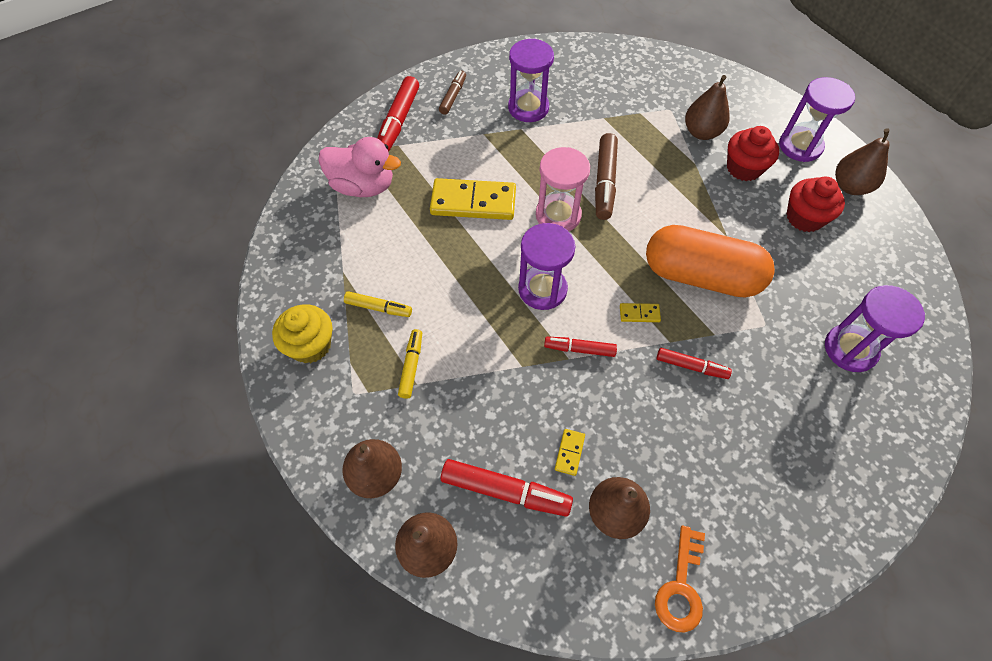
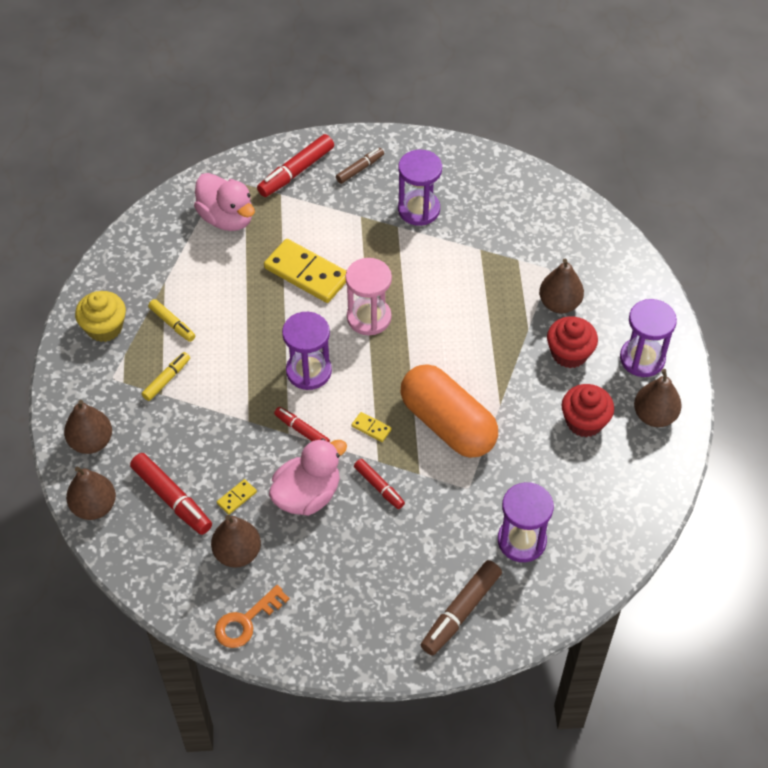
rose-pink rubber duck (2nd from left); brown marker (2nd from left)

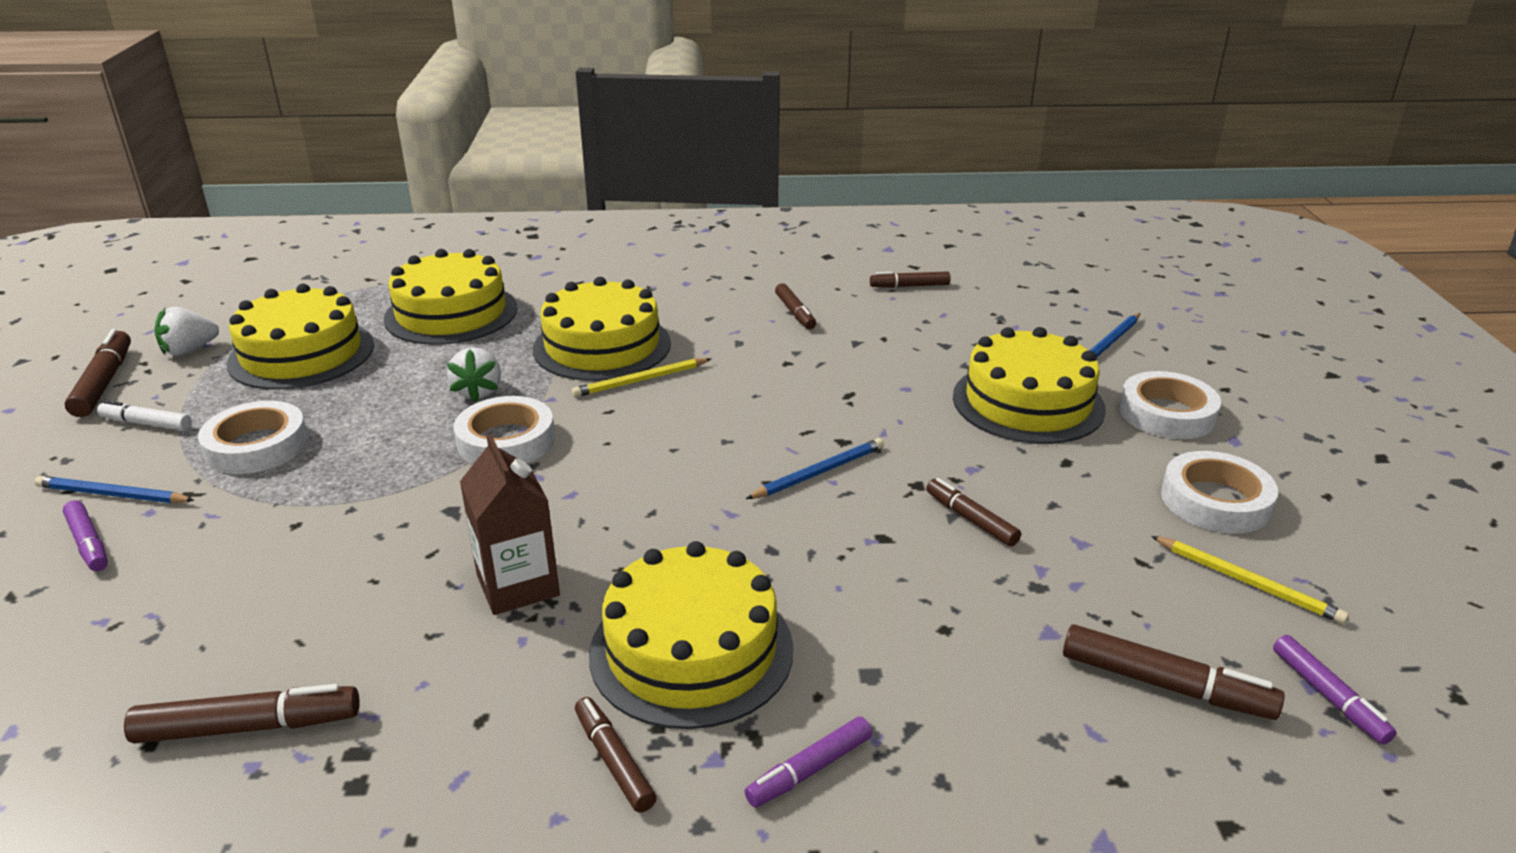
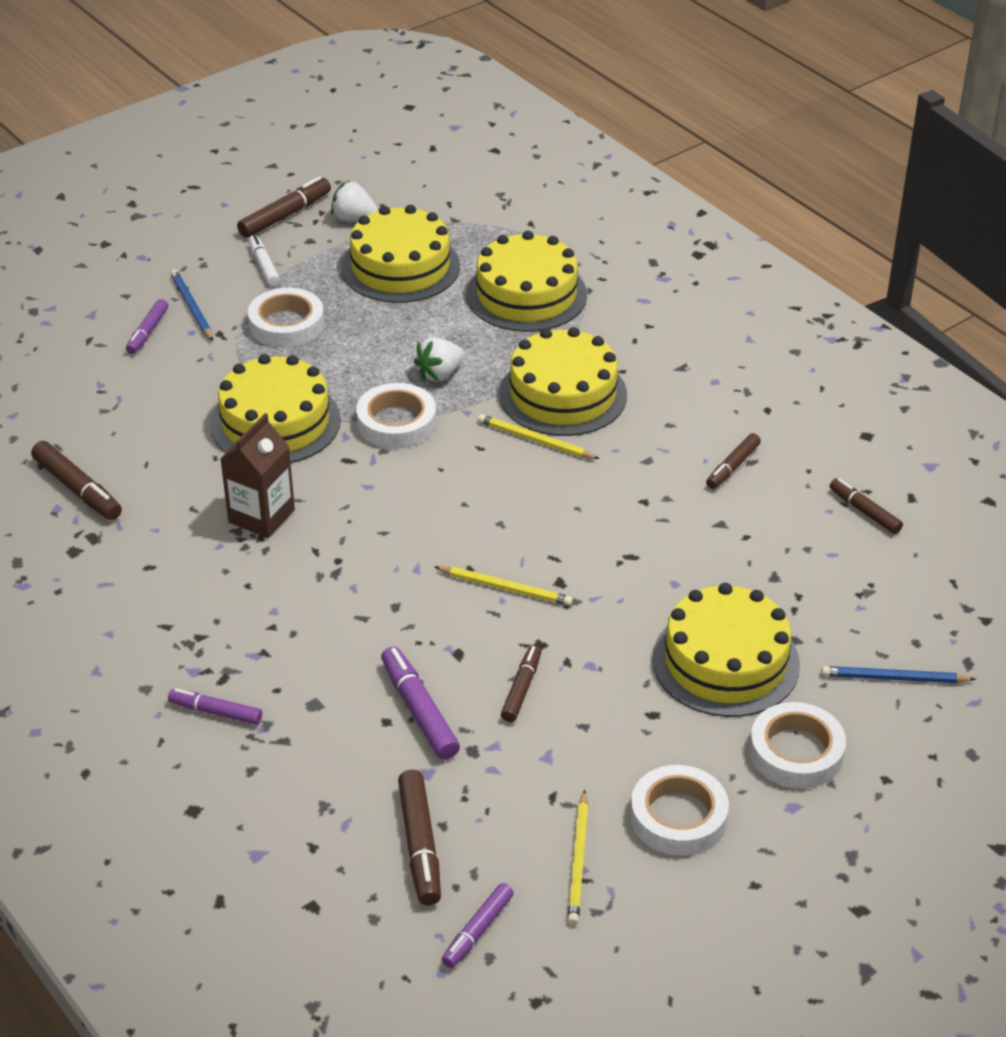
golden cake (1st from left); purple marker (3rd from left); golden lead pencil (1st from left); brown marker (3rd from left in the first image)

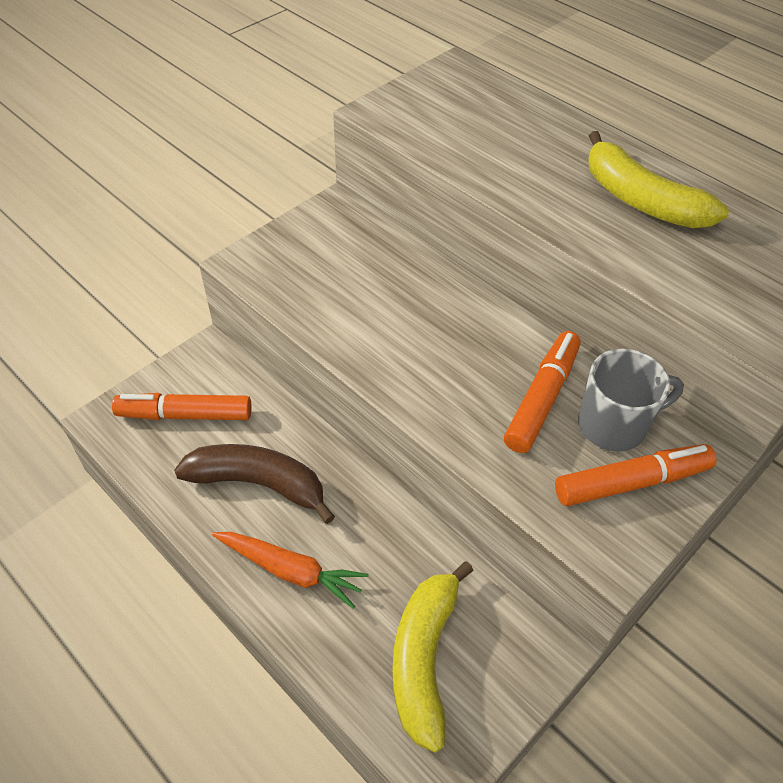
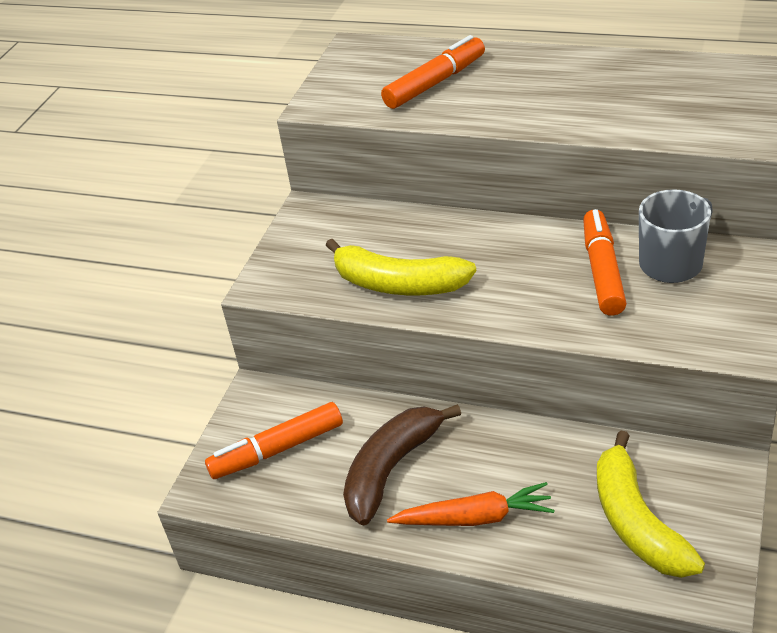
golden toy banana (1st from left); brown toy banana; bright orange marker (2nd from left)

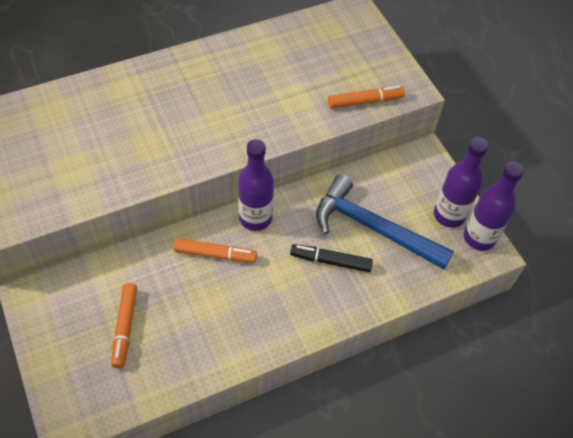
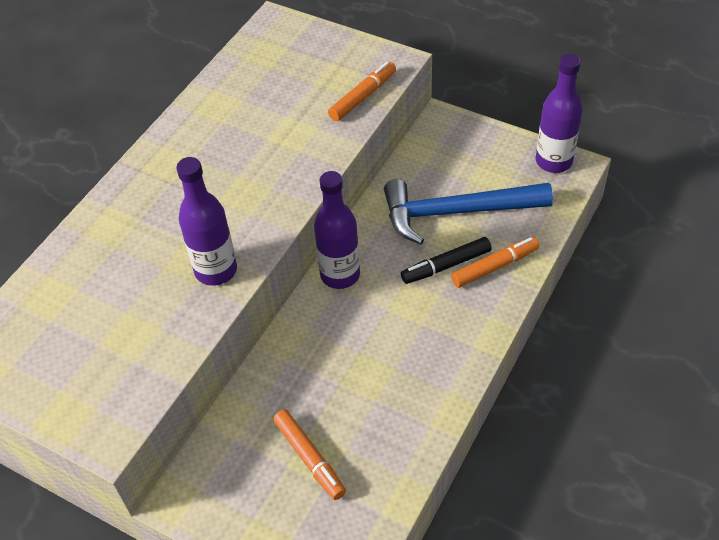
purple flask (1st from left); bright orange marker (3rd from left)

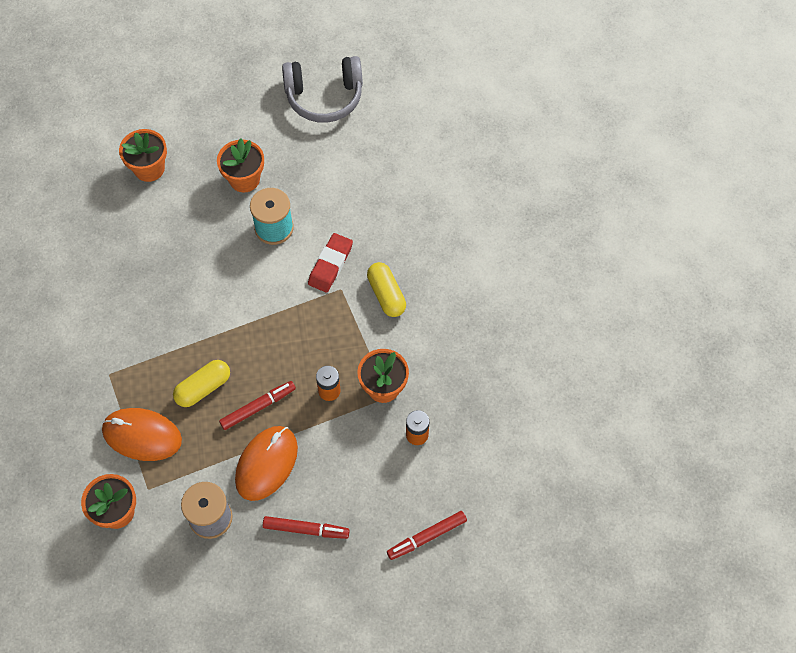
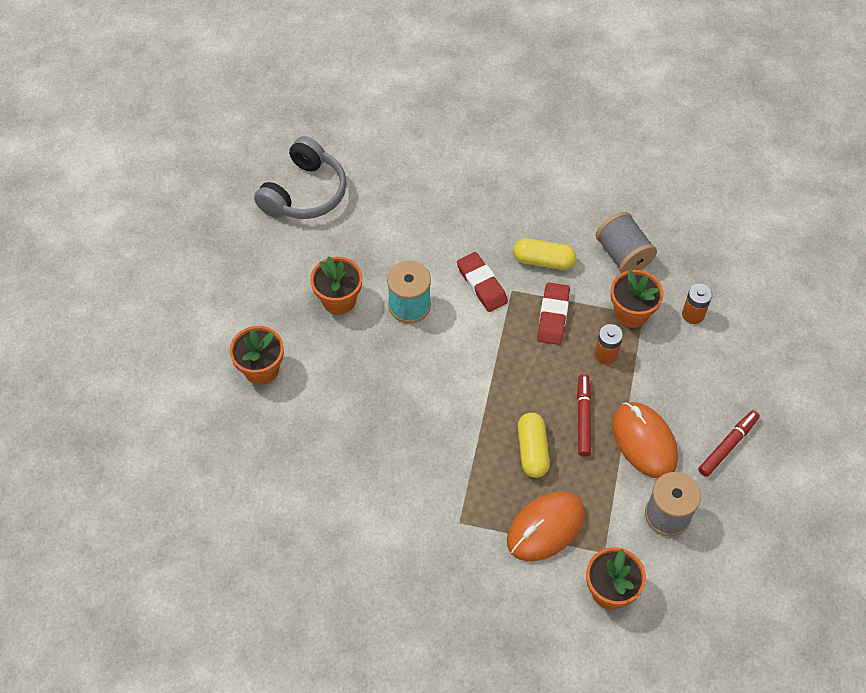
red pencil eraser (2nd from left); gray bobbin (1st from left); red marker (3rd from left in the first image)

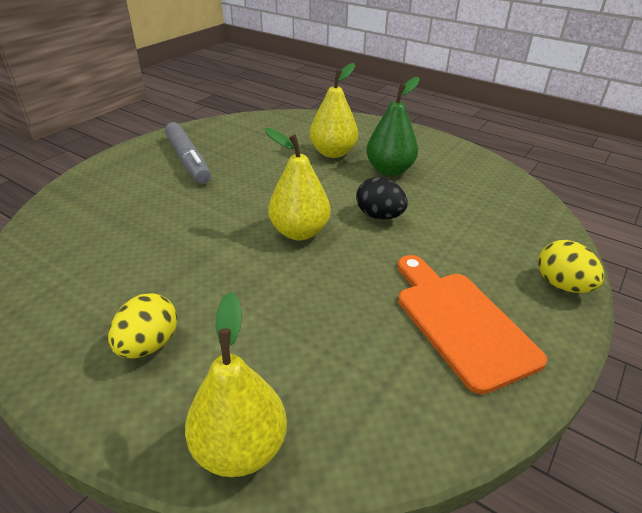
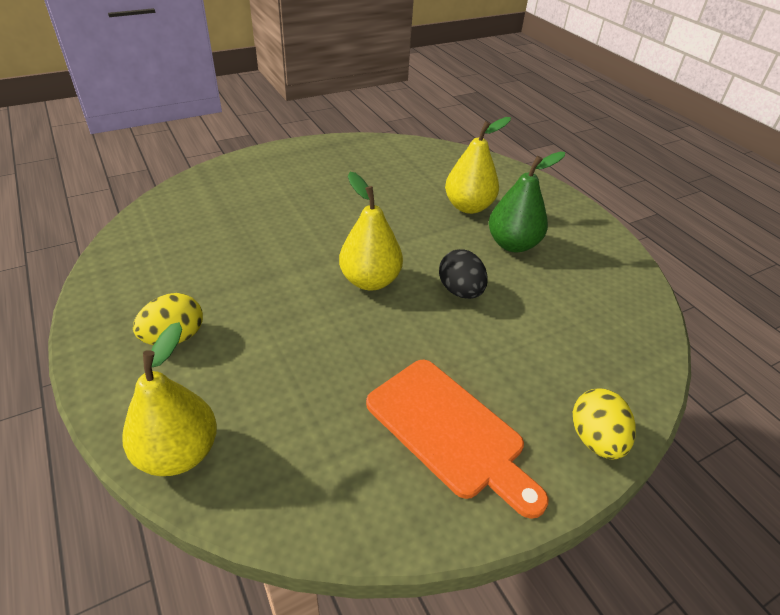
bright orange bread board; gray marker

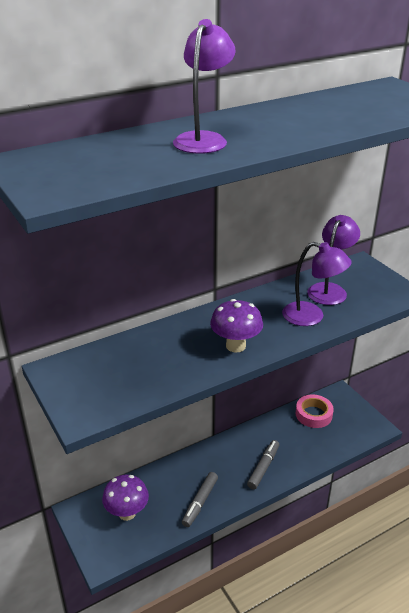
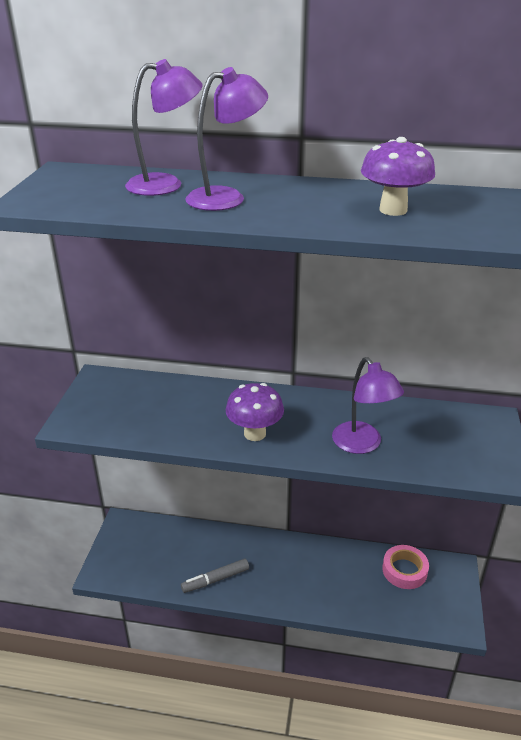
purple lamp (1st from left); purple mushroom (2nd from left); gray marker (2nd from left in the first image)

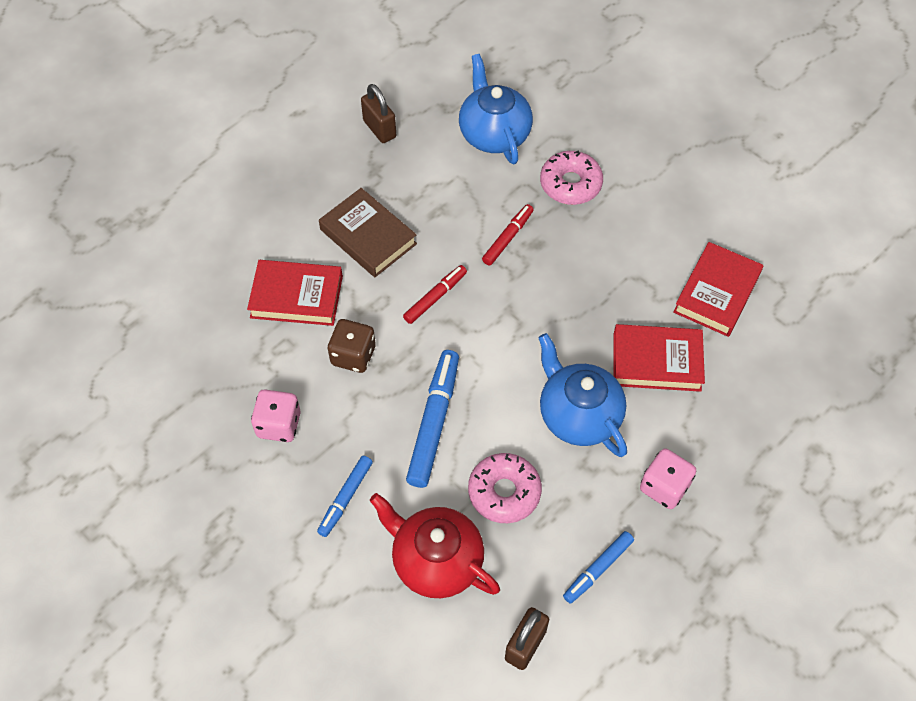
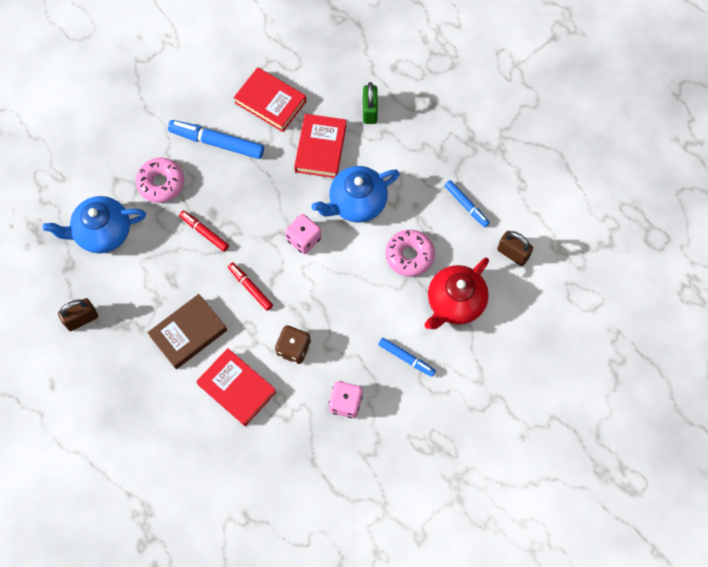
cobalt marker (1st from left); red book (1st from left); rose-pink game die (1st from left); leaf-green small lock

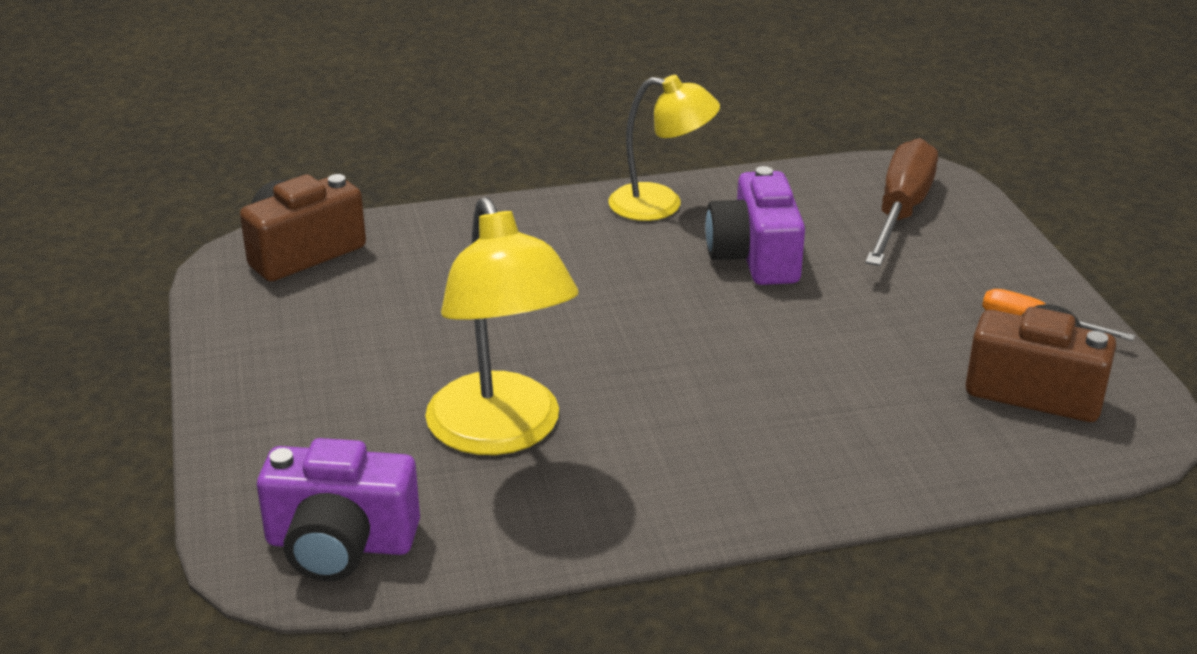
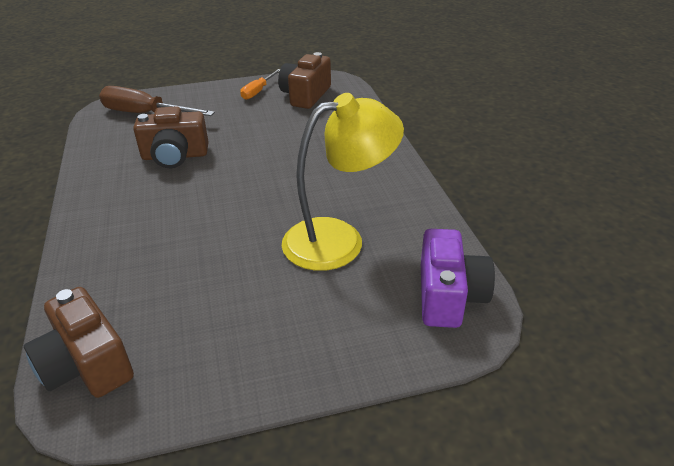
brown photo camera (2nd from left); golden lamp (2nd from left in the first image)

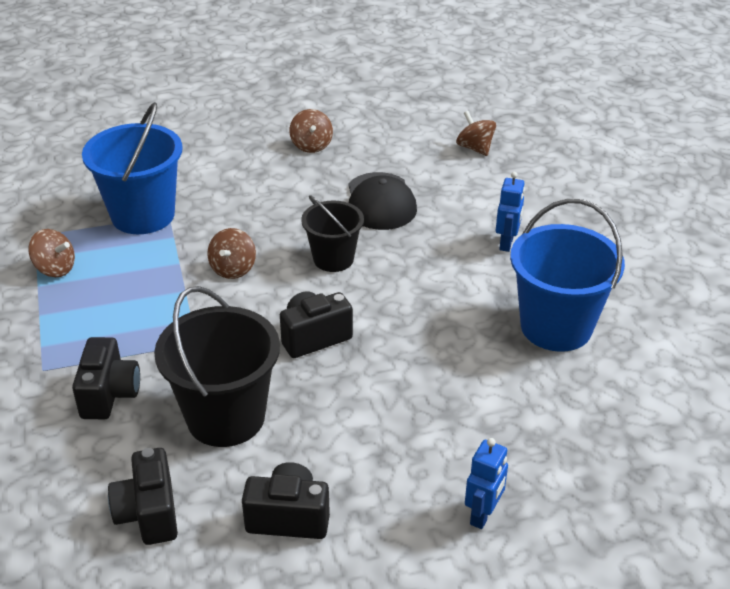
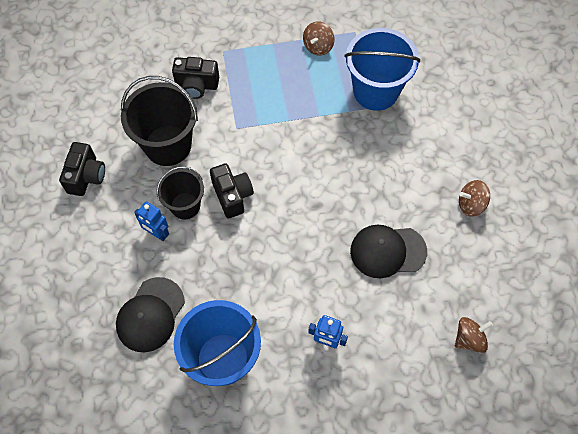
jet-black baseball cap (1st from left); cobalt robot (1st from left); jet-black pail (2nd from left); jet-black photo camera (2nd from left in the first image); brown whirligig (2nd from left in the first image)

